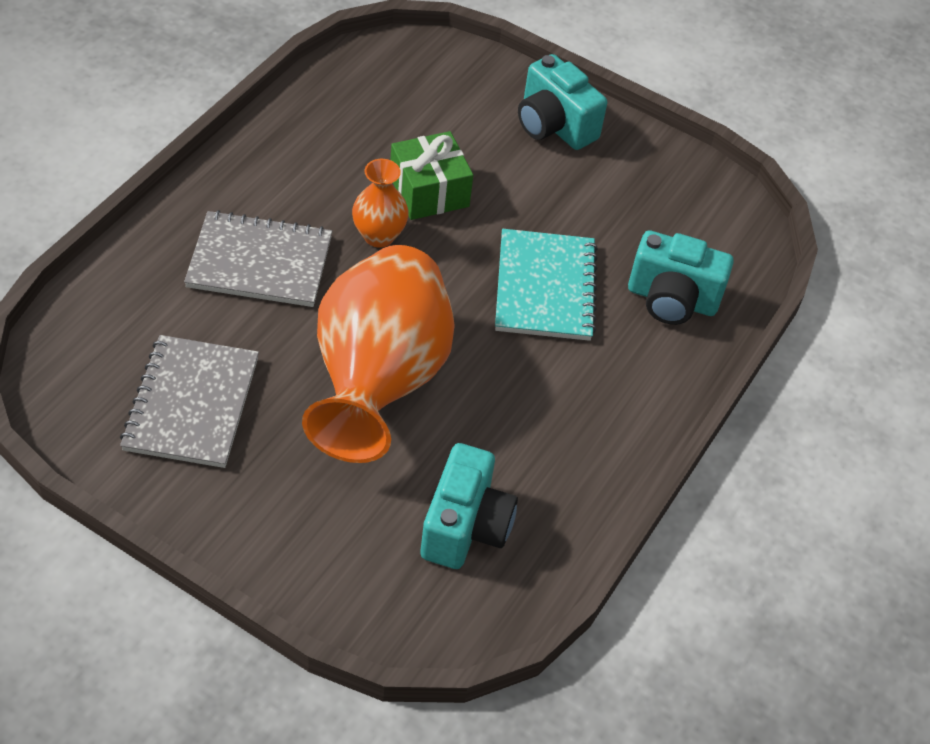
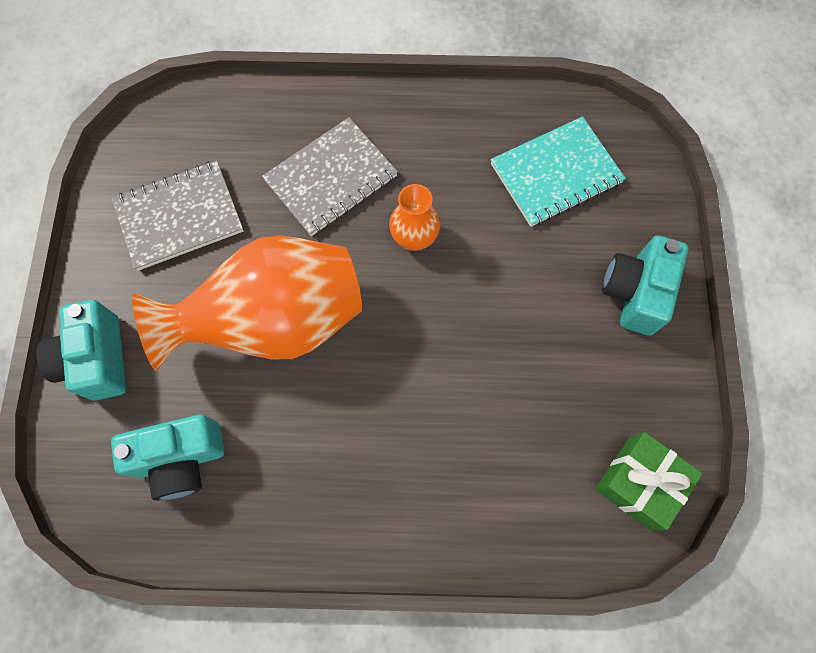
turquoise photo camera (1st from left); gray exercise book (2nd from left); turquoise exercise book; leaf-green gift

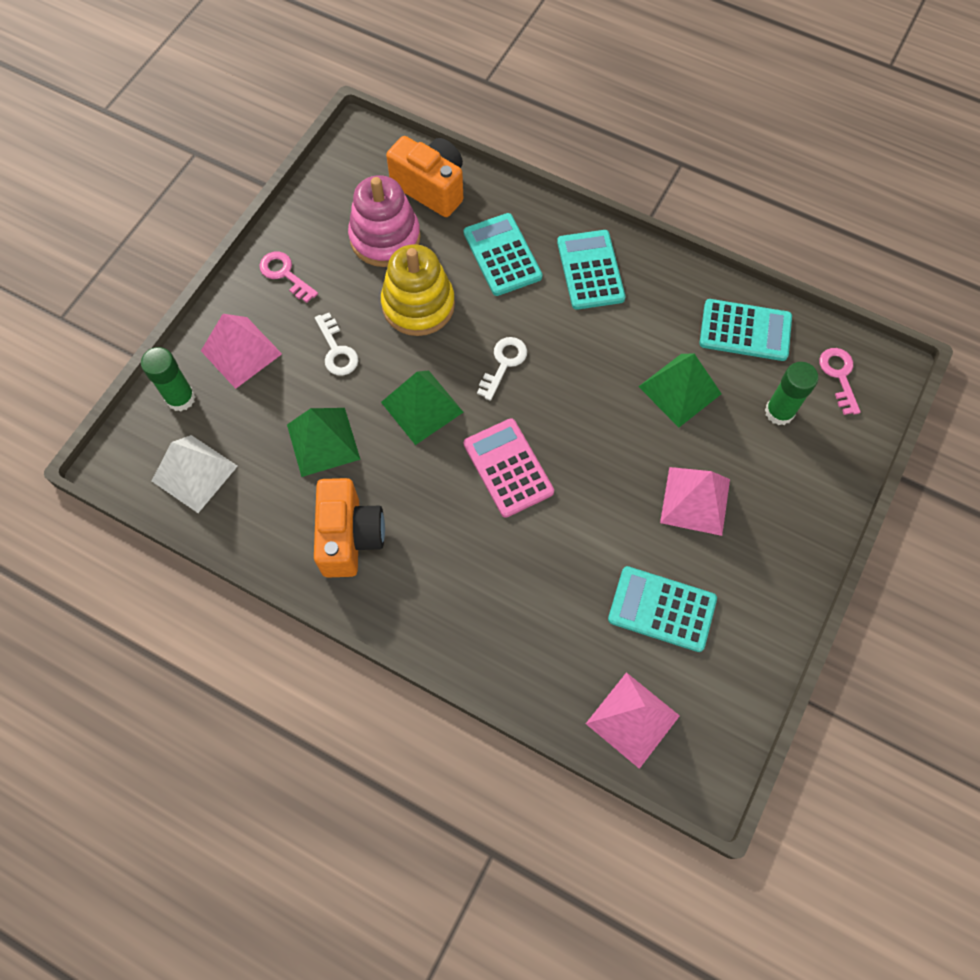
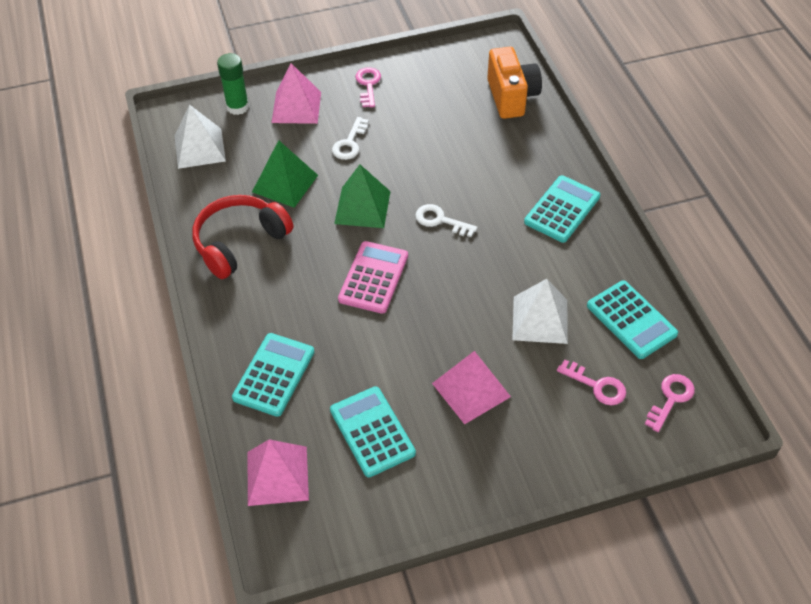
red over-ear headphones; turquoise adding machine (1st from left); white latchkey (2nd from left); white solid pyramid (2nd from left); rose-pink latchkey (2nd from left); rose-pink stacking rings; golden stacking rings

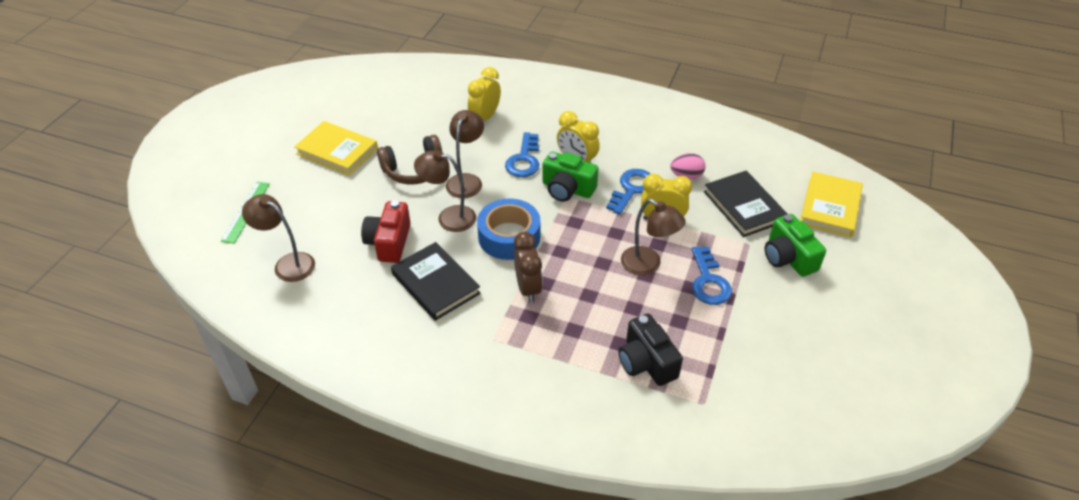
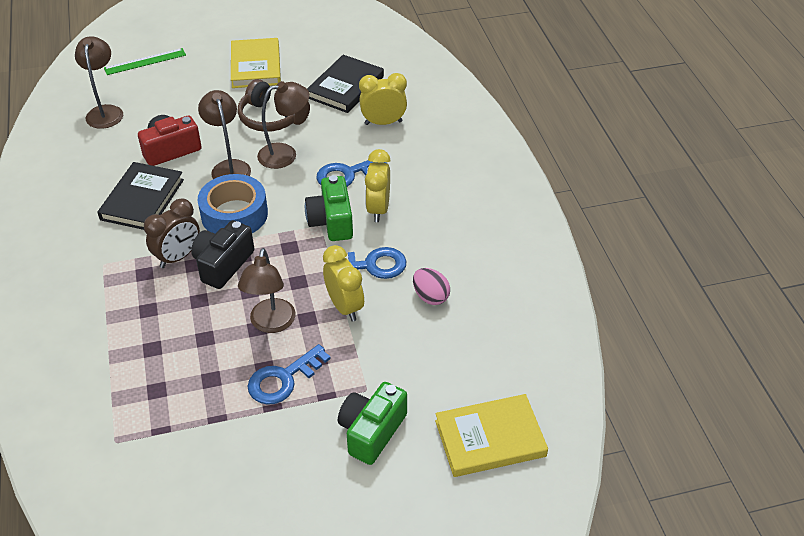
jet-black photo camera; jet-black book (2nd from left)

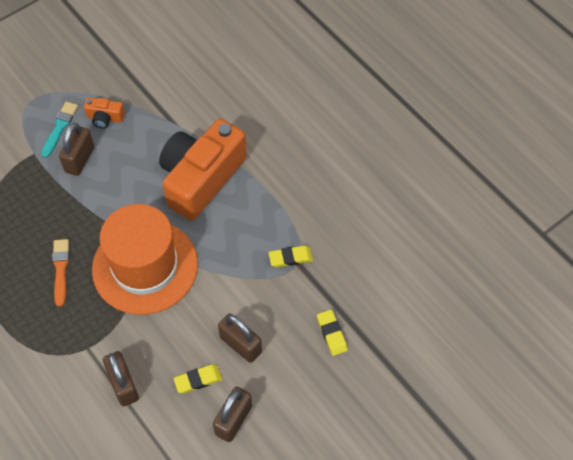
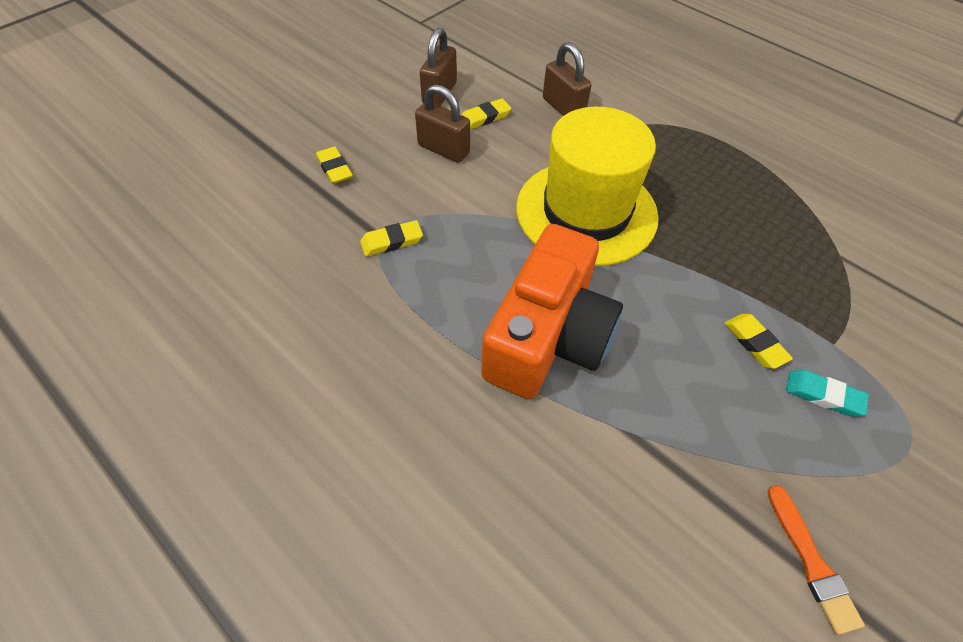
golden tall hat; golden pencil eraser (4th from left); bright orange paintbrush; turquoise pencil eraser; bright orange photo camera (1st from left in the first image)

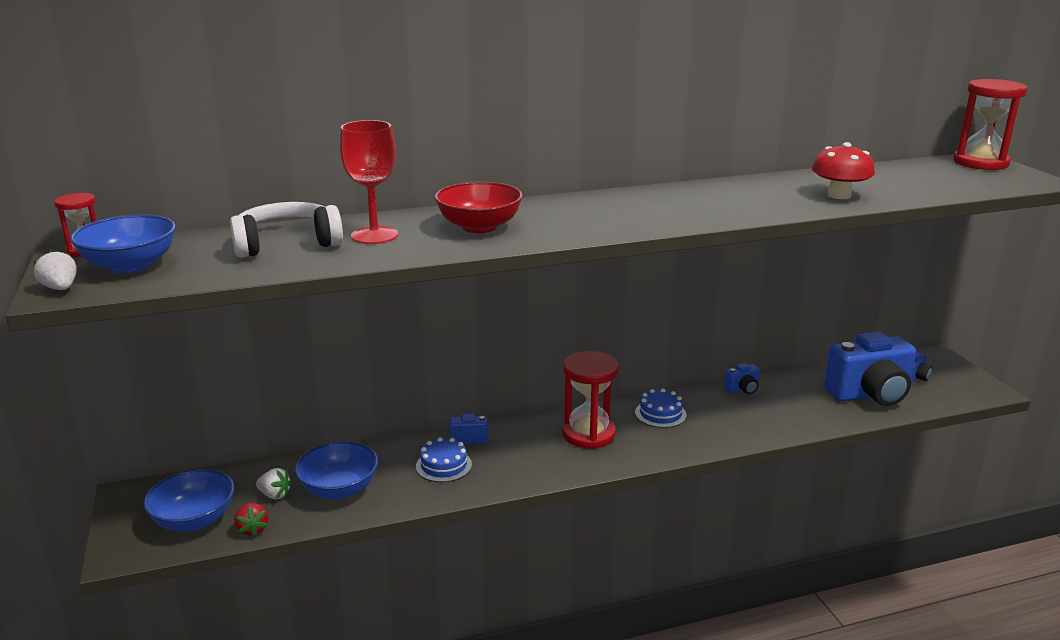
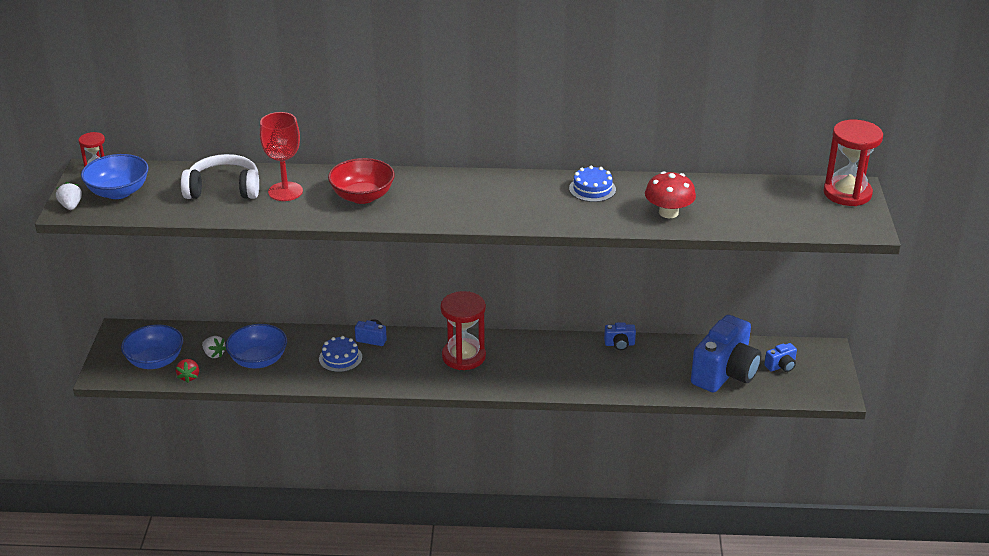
cobalt cake (2nd from left); cobalt photo camera (3rd from left)

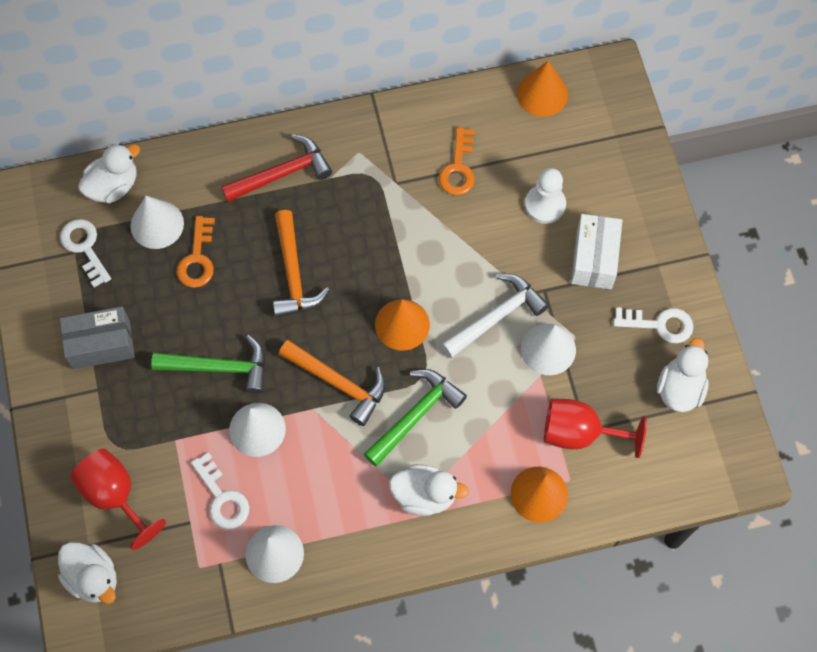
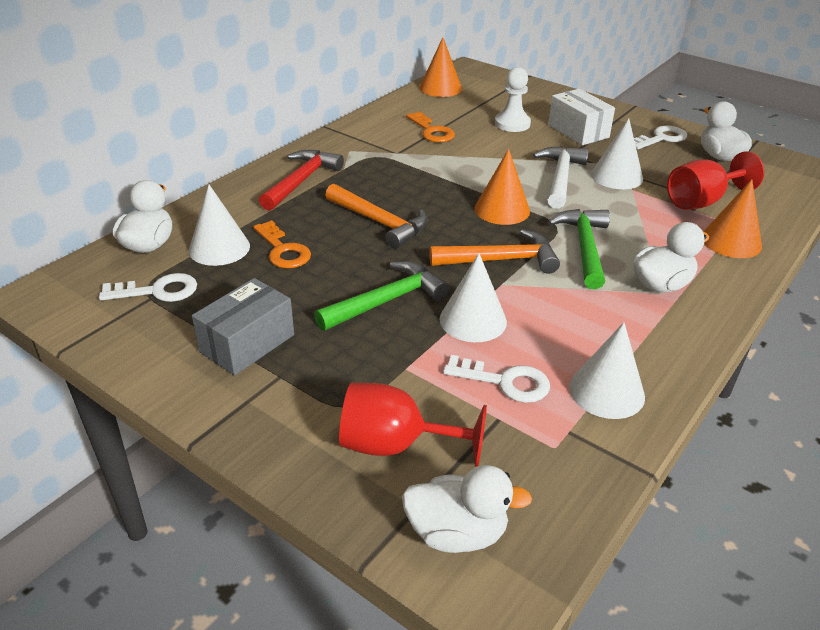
white latchkey (1st from left)

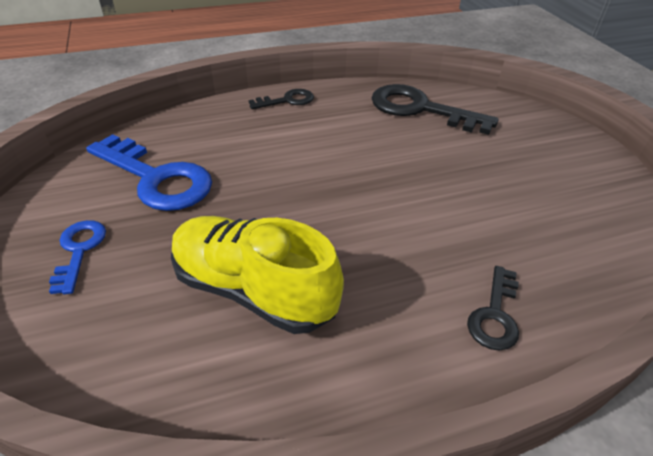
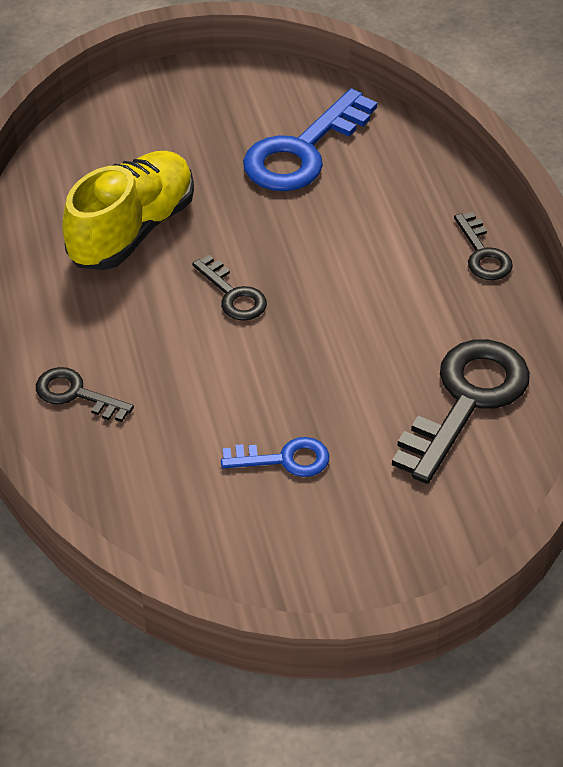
jet-black latchkey (2nd from left); cobalt latchkey (1st from left)

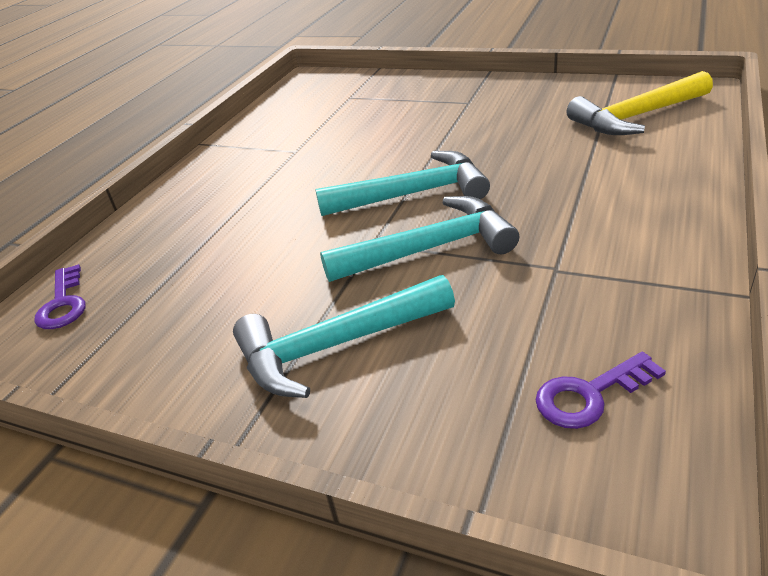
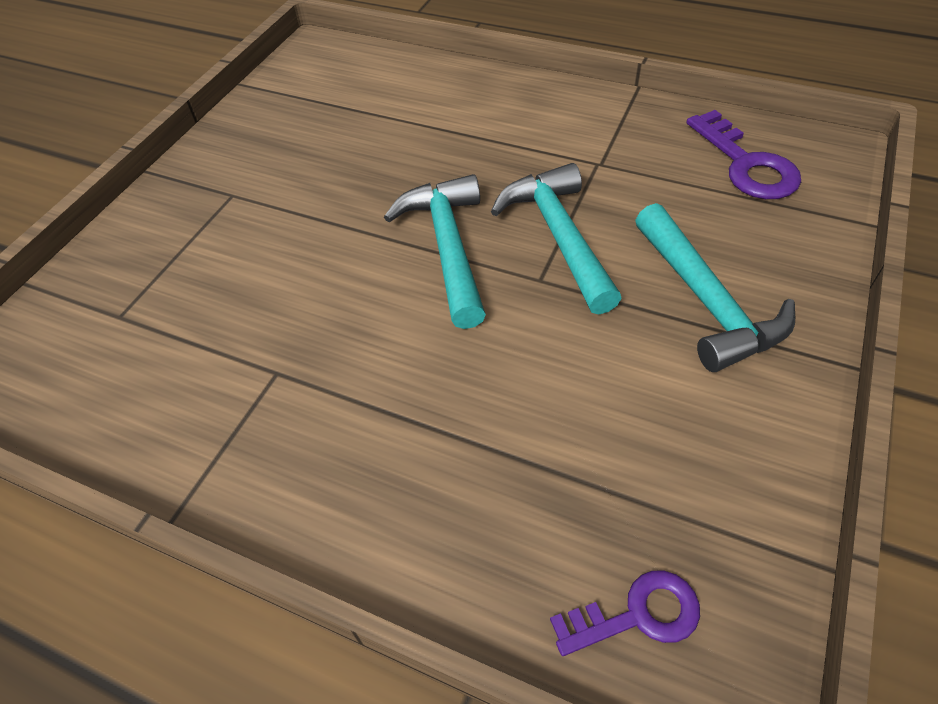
purple latchkey (2nd from left); golden claw hammer

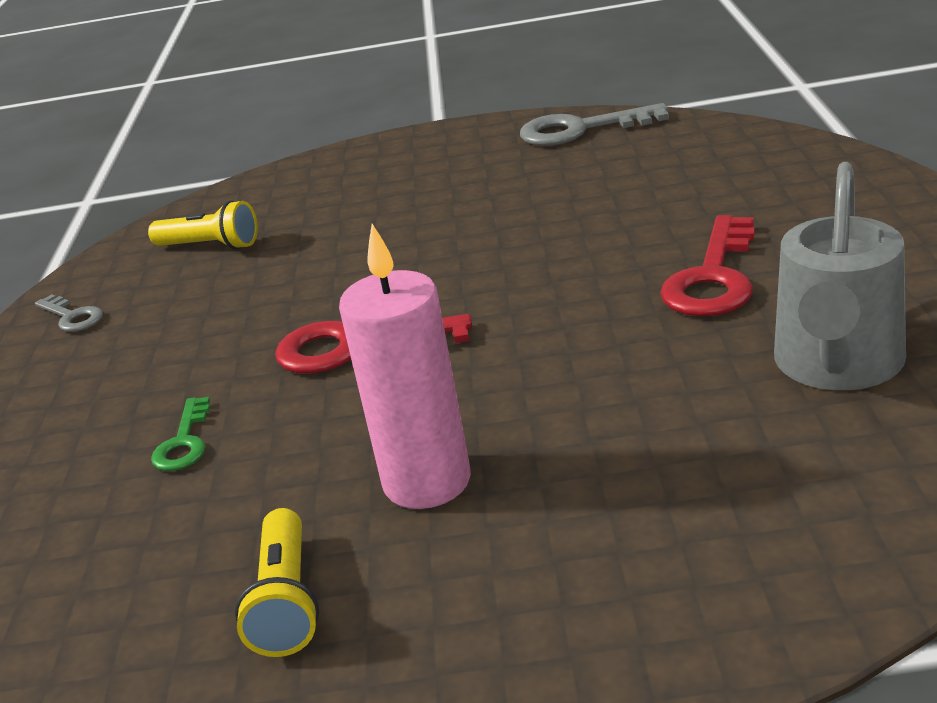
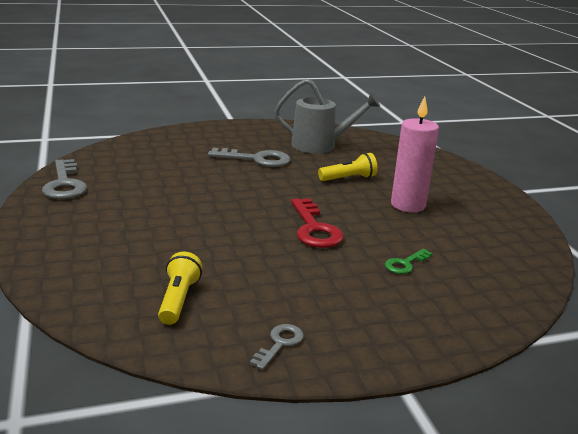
gray latchkey (2nd from left); golden pocket torch (2nd from left); leaf-green latchkey

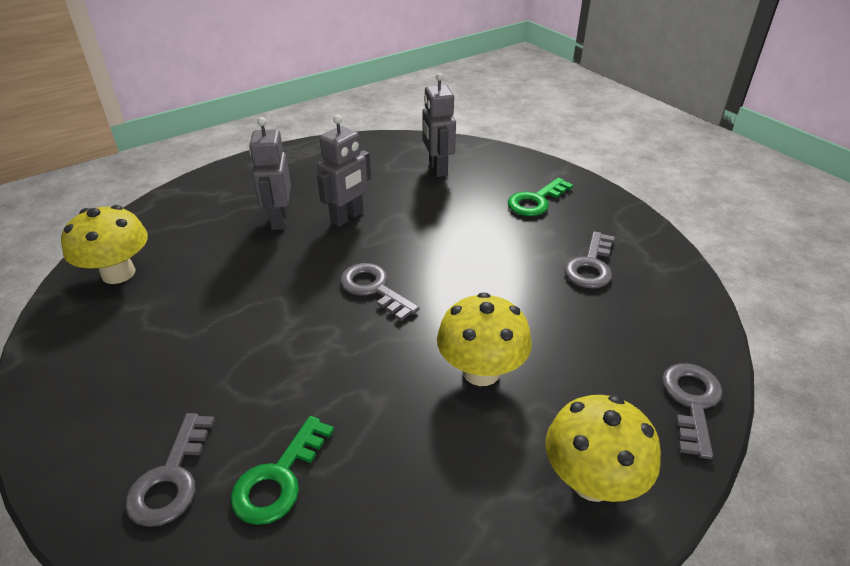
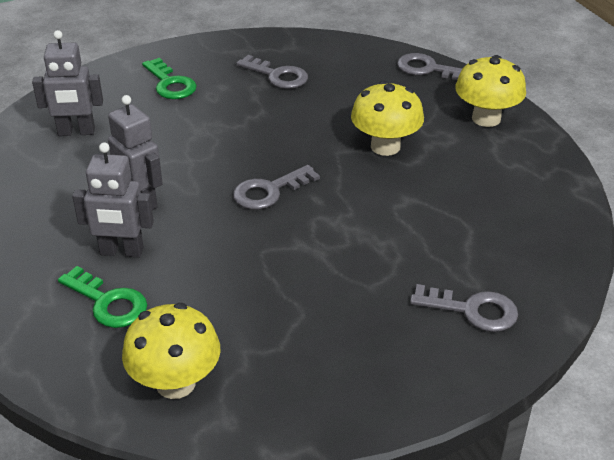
leaf-green latchkey (1st from left)

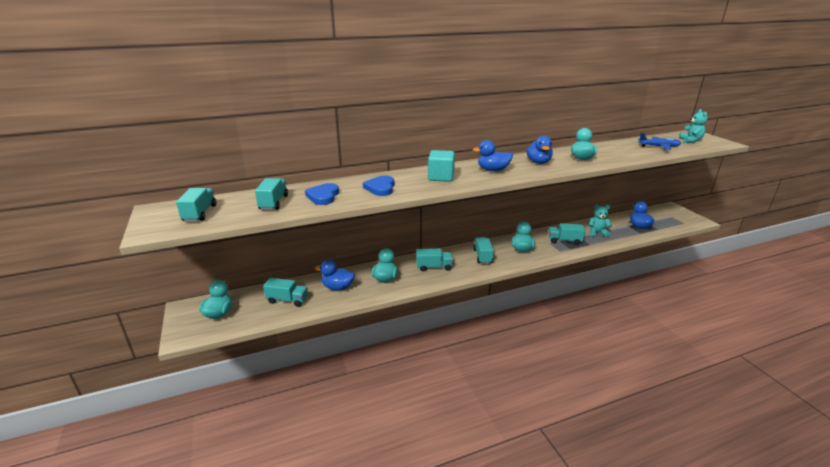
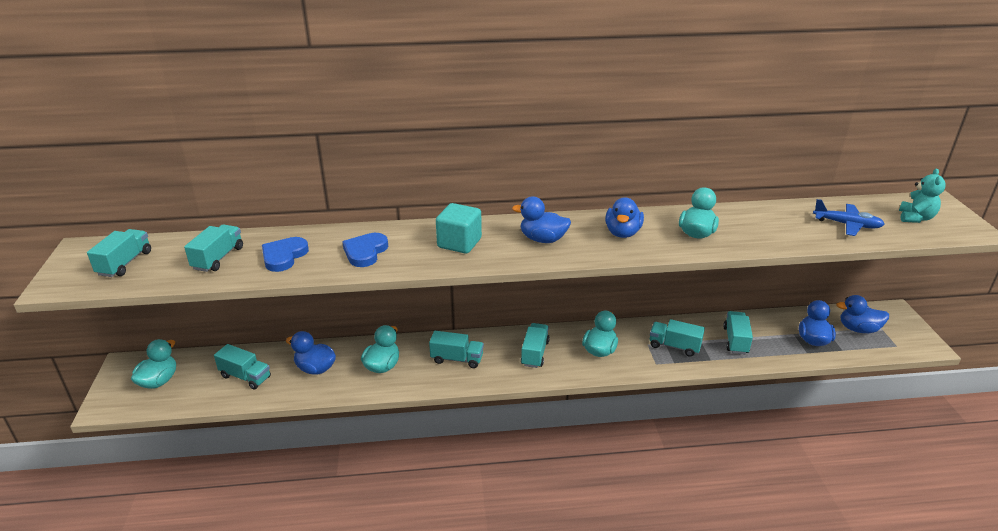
turquoise lorry (7th from left); cobalt rubber duck (5th from left)

